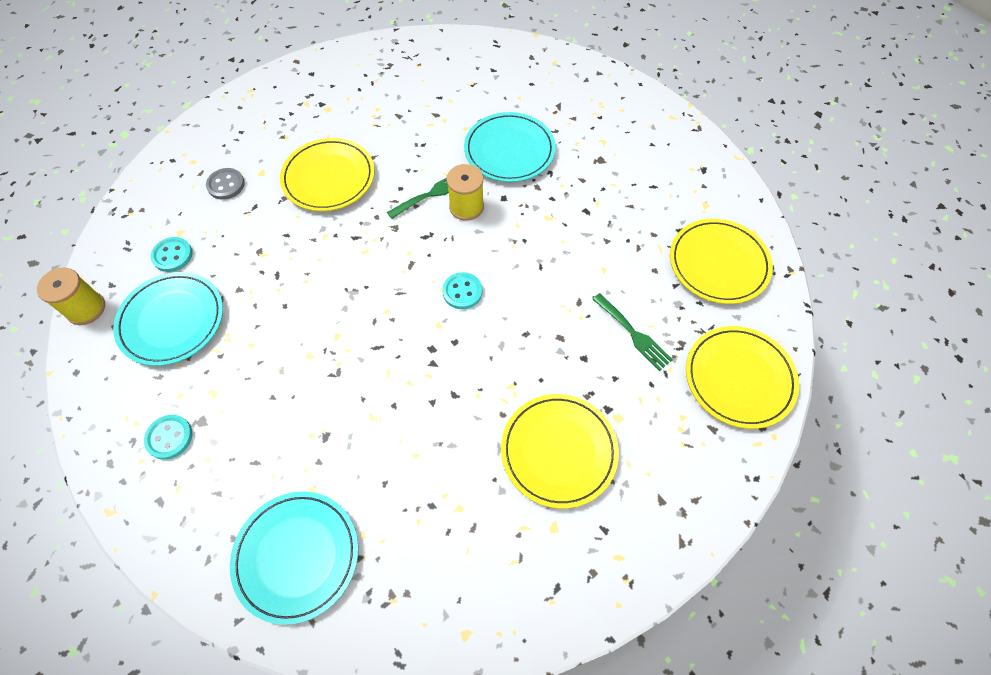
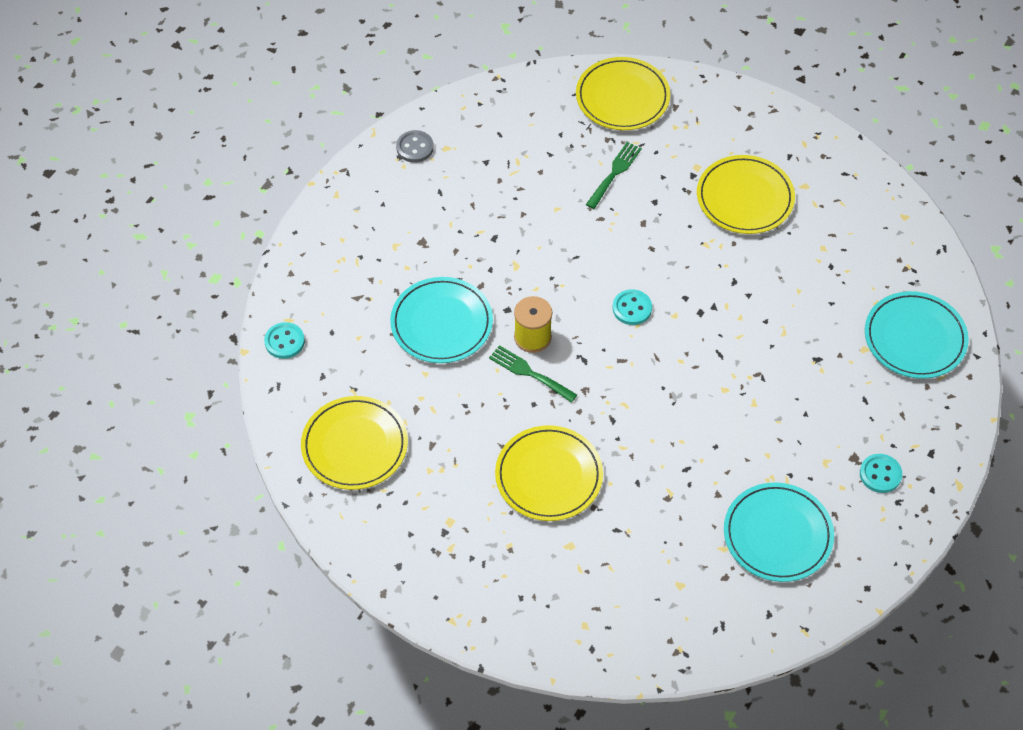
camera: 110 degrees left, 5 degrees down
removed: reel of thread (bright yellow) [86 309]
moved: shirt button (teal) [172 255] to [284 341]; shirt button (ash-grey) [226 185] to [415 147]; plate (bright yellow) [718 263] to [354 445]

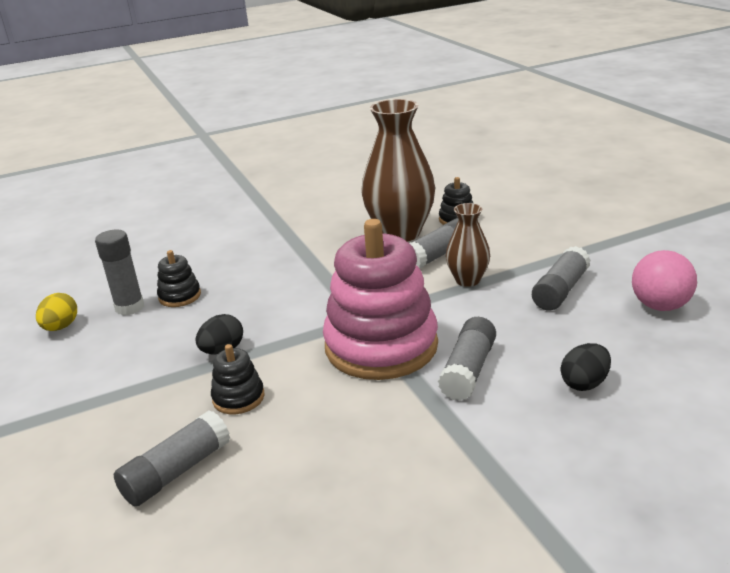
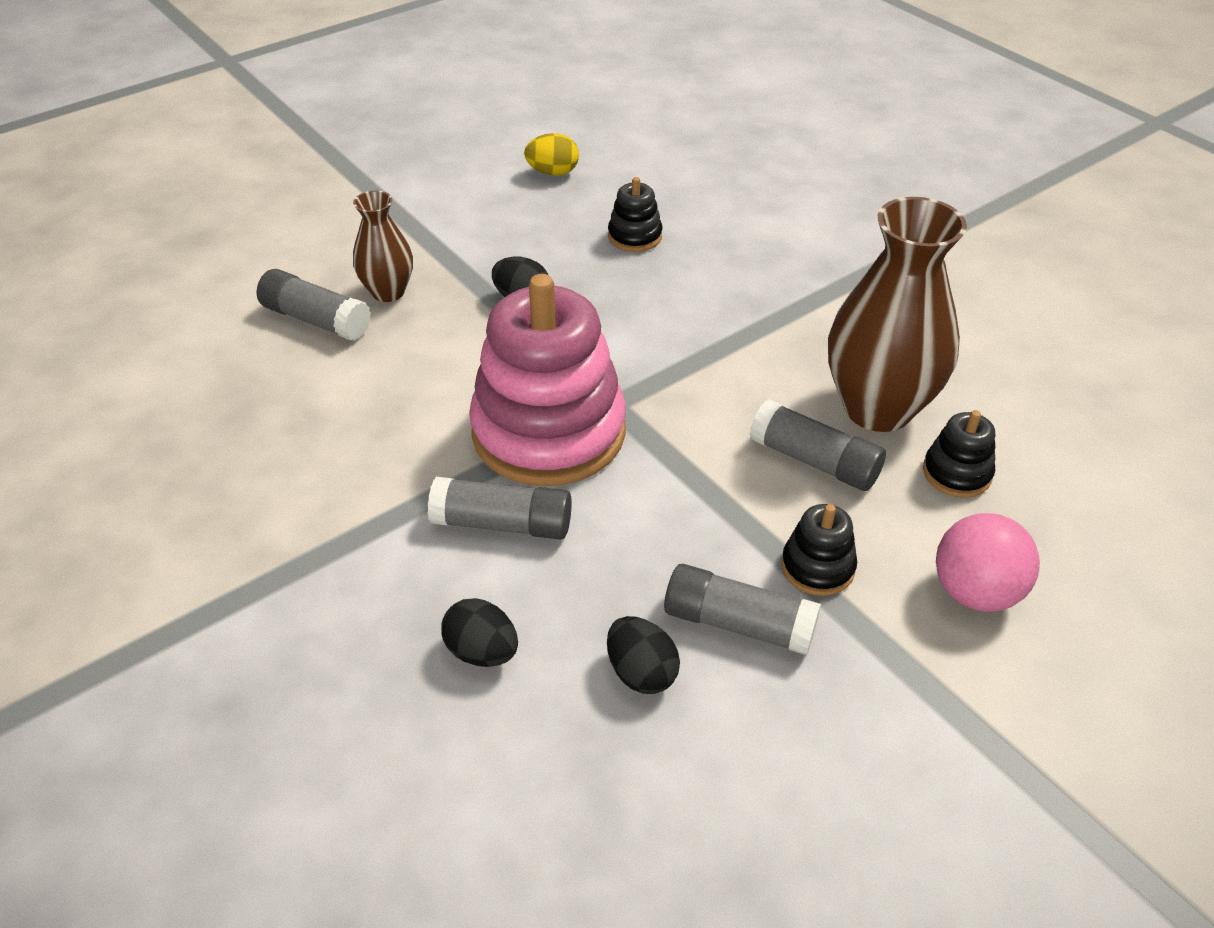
camera: 75 degrees right, 15 degrees up
removed: stick of glue (ash-grey) [129 307]
added: egg shape (black) [641 673]
moved: ring stacker (black) [238 397] to [817 567]; vase (russet) [467 280] to [388 292]; sphere (rose-pink) [660 306] to [975 592]

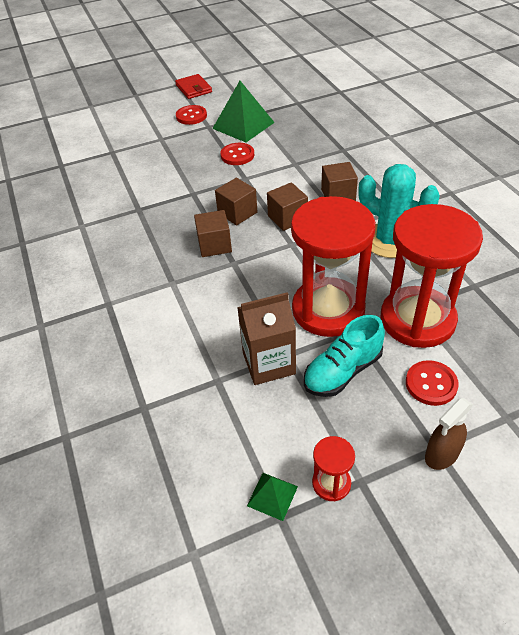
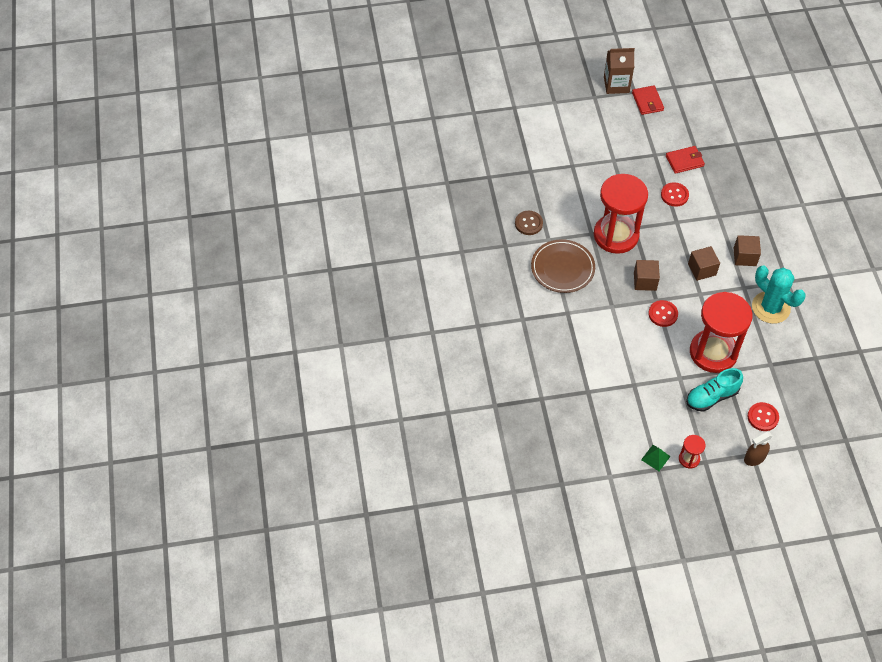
camera: 10 degrees right, 10 degrees up
removed: cube (russet) [237 213]
added: shirt button (russet) [528 223]; plate (russet) [562 268]
moved: shirt button (red) [191 116] to [663 314]; juice carton (russet) [268 363] to [616 84]; sandglass (red) [417 319] to [616 235]
replaced: solid pyramid (emerald) [243 125] to billfold (red) [684 161]

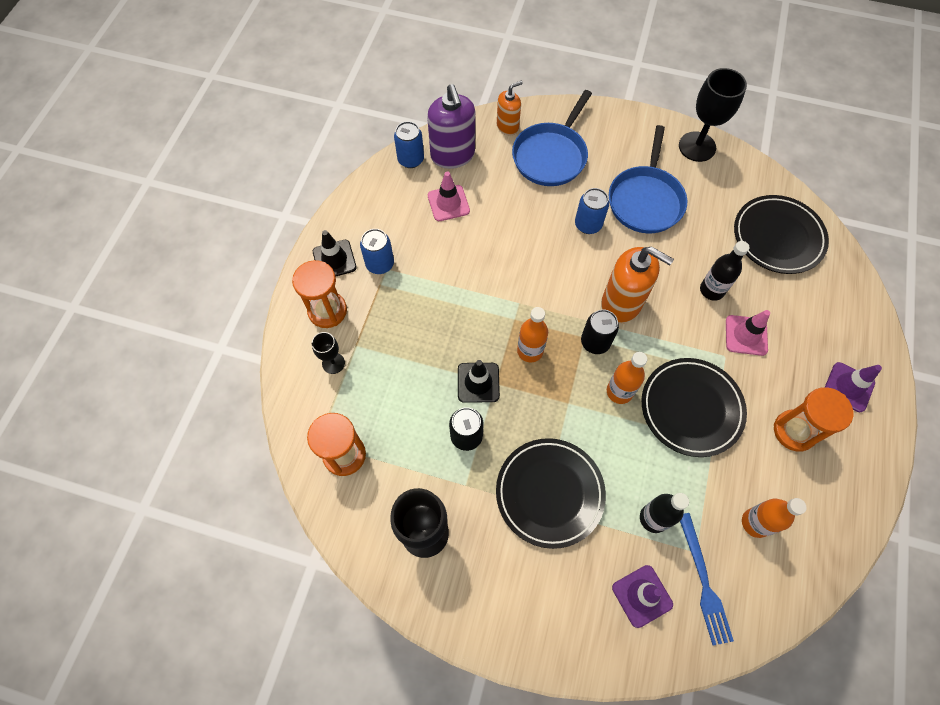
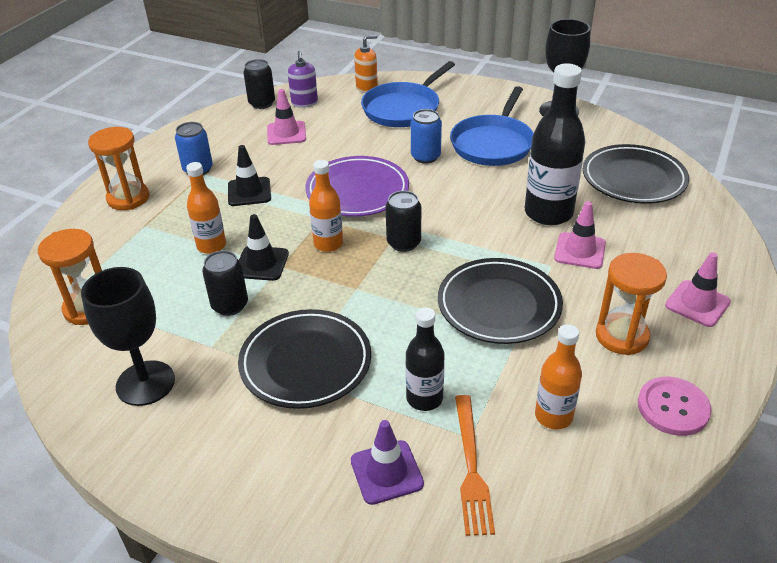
camera: 10 degrees right, 25 degrees down
removed: chalice (black) [333 363]; pump bottle (bright orange) [621 304]
added: plate (violet) [357 191]; shirt button (rose-pink) [673 407]
moved: traffic cone (black) [334 259] to [249 192]; bottle (bright orange) [619 392] to [211 246]
recoloured: can (royal blue) [411 159] to can (black) [262 103]; dinner fork (royal blue) [704 582] to dinner fork (bright orange) [471 467]; traffic cone (violet) [848 387] to traffic cone (rose-pink) [697 304]
resized: pump bottle (violet) [452 155] = [304 103] x0.59; bottle (black) [712 290] = [548 213] x1.70

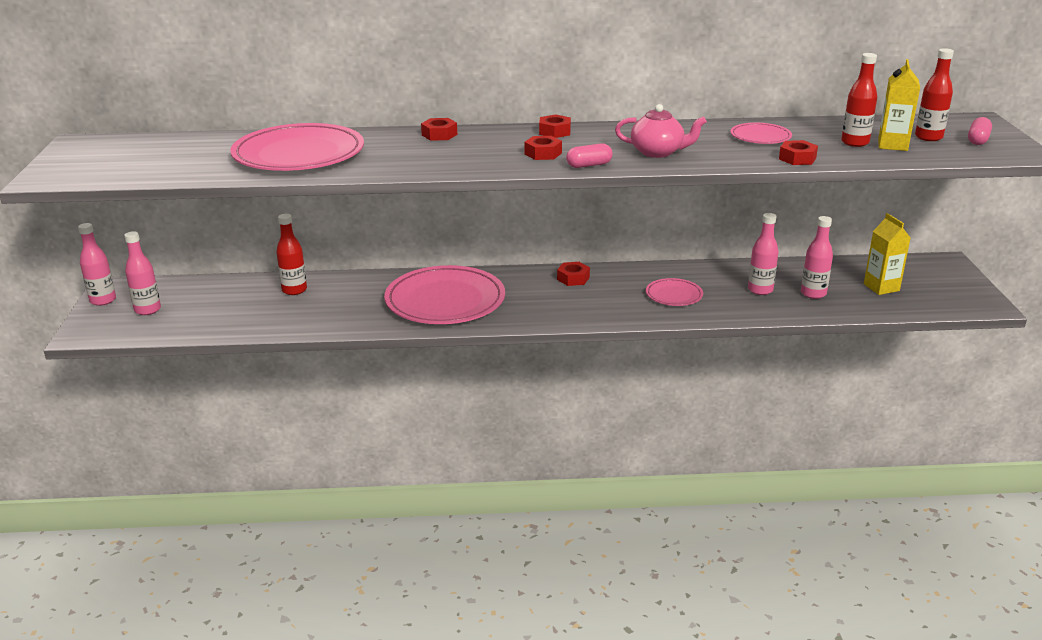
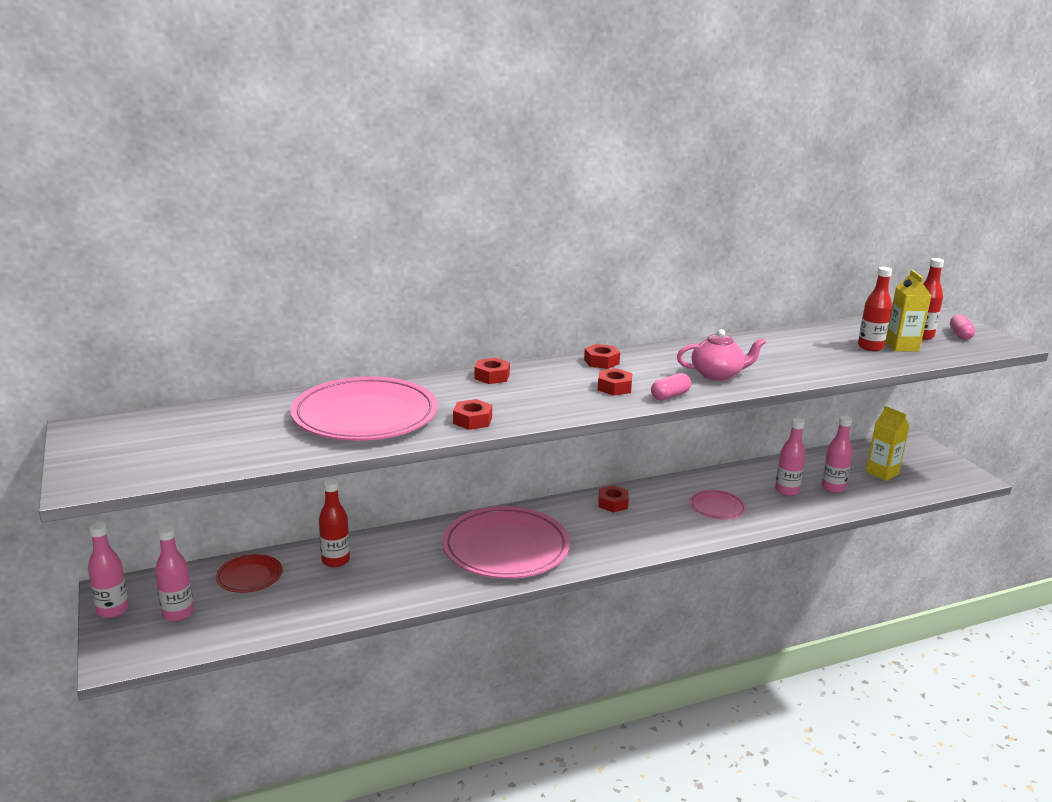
camera: 20 degrees left, 5 degrees down
removed: plate (rose-pink) [760 137]
added: plate (red) [249 576]
moved: nut (red) [797 158] to [472 420]

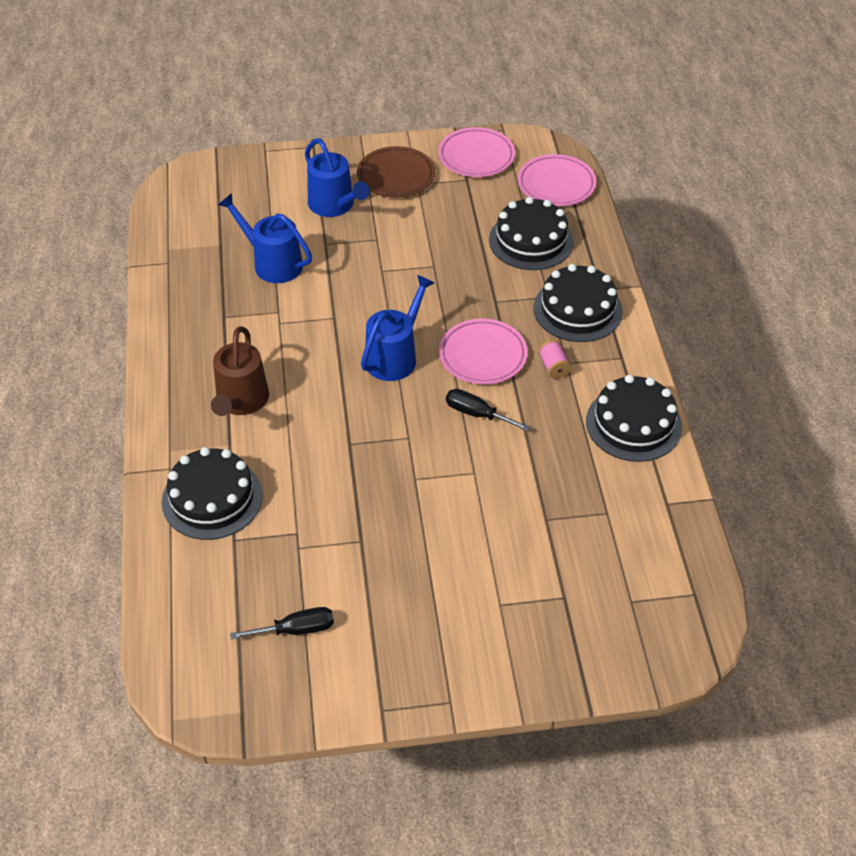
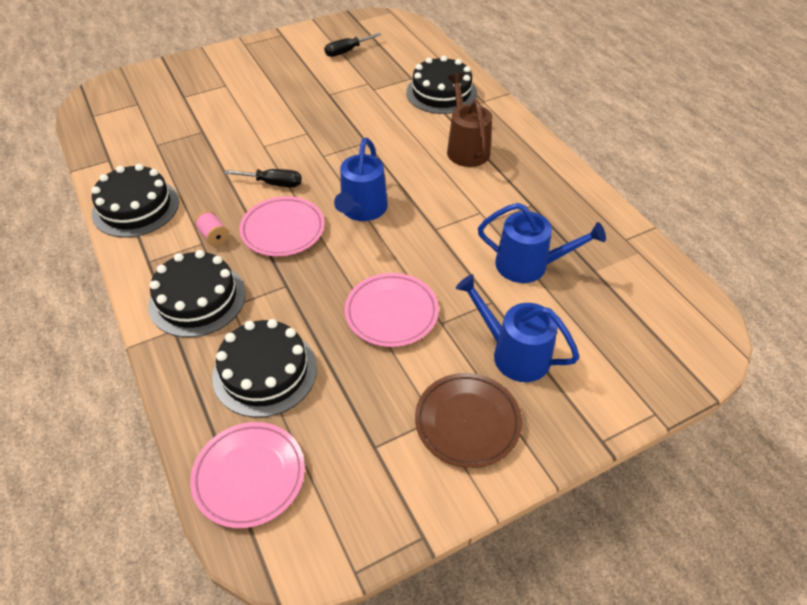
camera: 160 degrees right, 0 degrees up
moved: plate (rose-pink) [476 156] to [391 313]

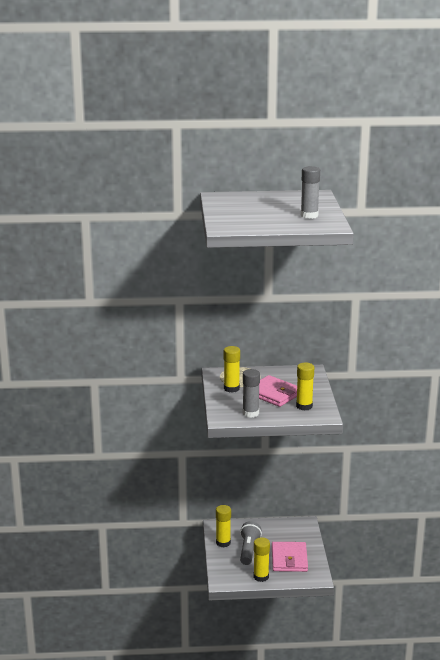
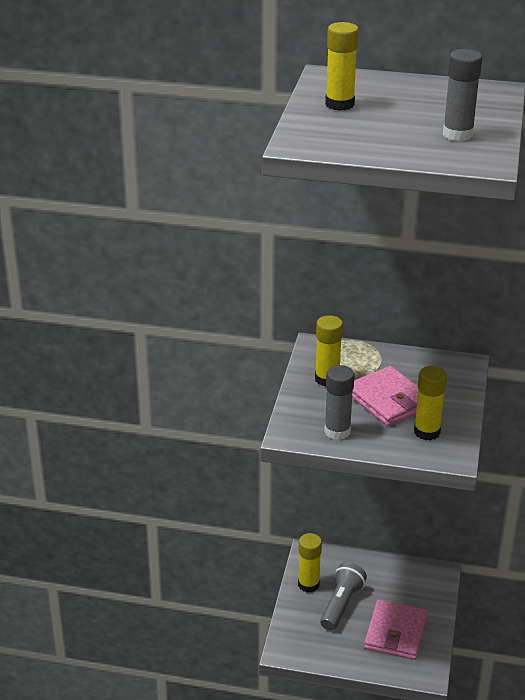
camera: 15 degrees right, 10 degrees up
moved: stick of glue (bright yellow) [261 577] to [339 104]

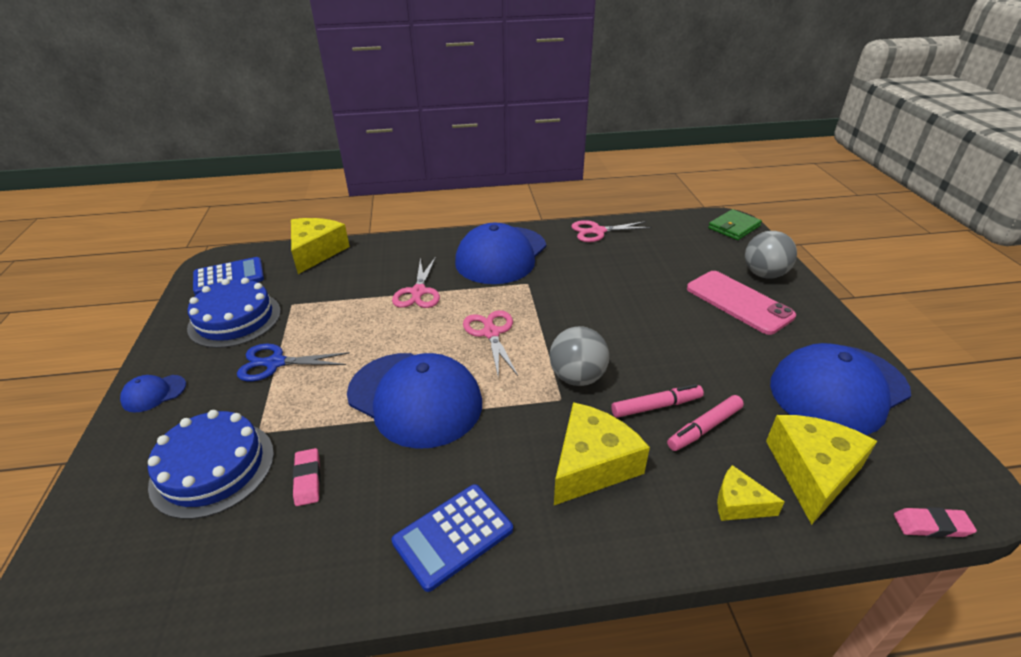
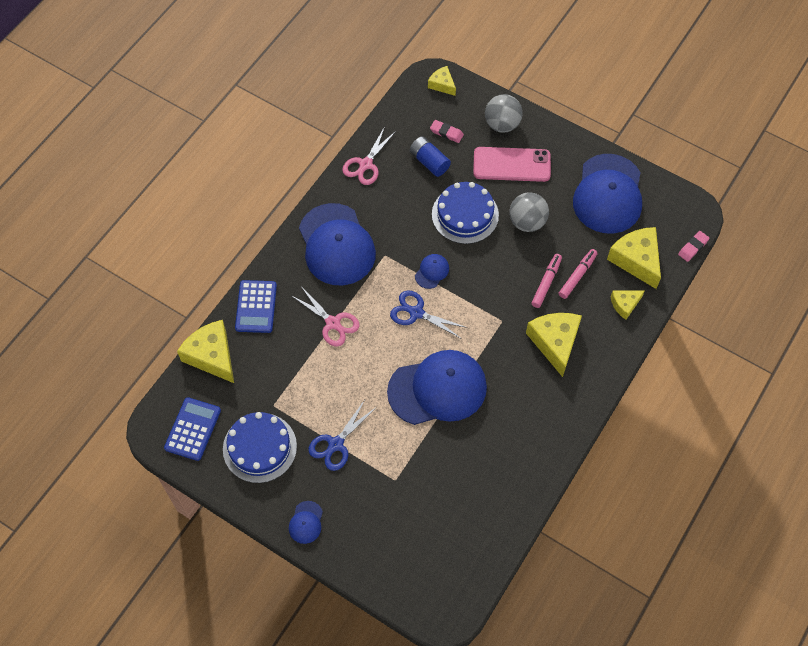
camera: 50 degrees left, 25 degrees up
added: AA battery (royal blue) [429 162]; cap (royal blue) [432 272]
moved: layer cake (royal blue) [213 468] to [465 214]; eraser (rose-pink) [307 479] to [446 133]; adding machine (royal blue) [453 536] to [256 307]; sphere (ash-grey) [577 377] to [527 222]
replaced: billfold (emerald) [734 227] to cheese wedge (bright yellow) [442 84]
recoloured: pair of scissors (rose-pink) [491 333] to pair of scissors (royal blue) [416 313]
turned: felt pen (rose-pink) [704 428] = [577 276] 150 degrees counterclockwise

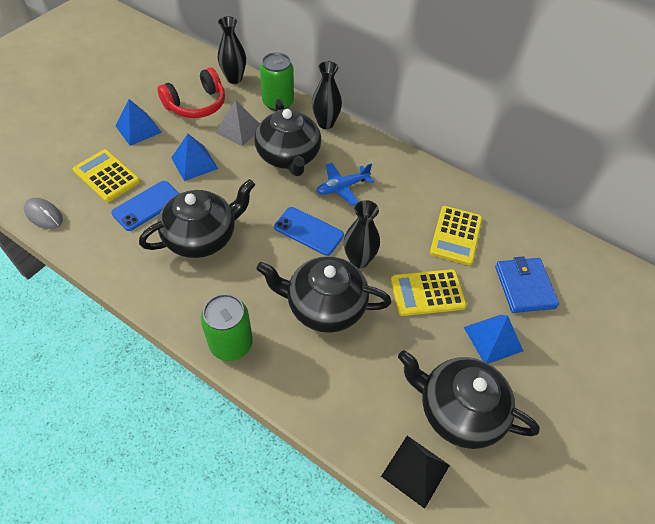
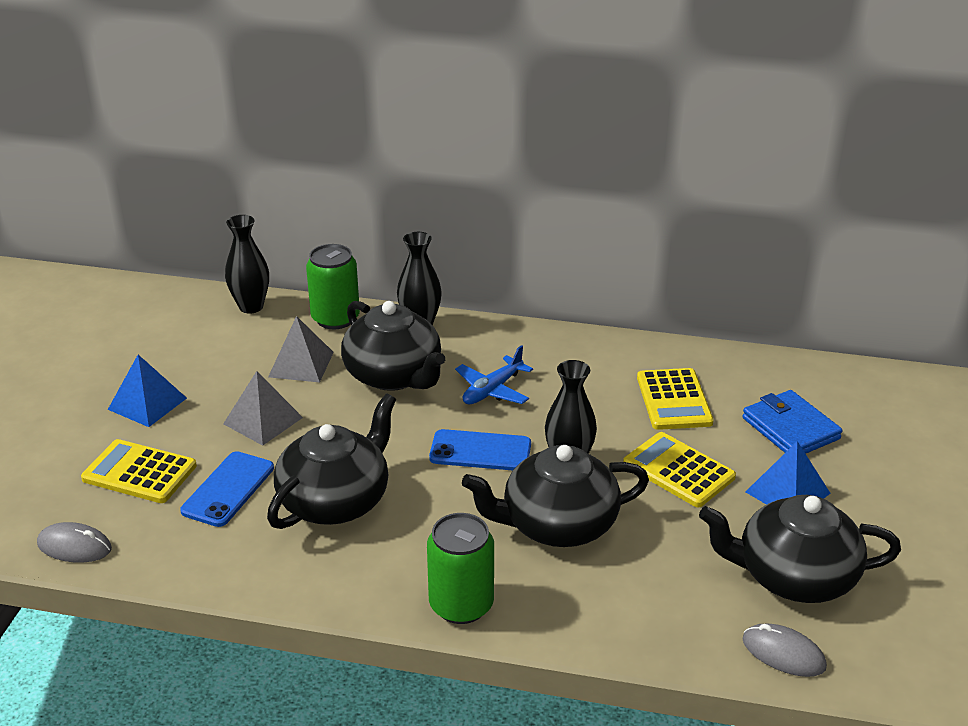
camera: 20 degrees left, 20 degrees down
removed: headset (red) [196 104]
replaced: solid pyramid (black) [415 470] to computer mouse (ash-grey) [783 653]
recoloured: solid pyramid (royal blue) [194 163] to solid pyramid (ash-grey) [263 420]
turned: adding machine (bright yellow) [427 293] = [678 470] 75 degrees clockwise

